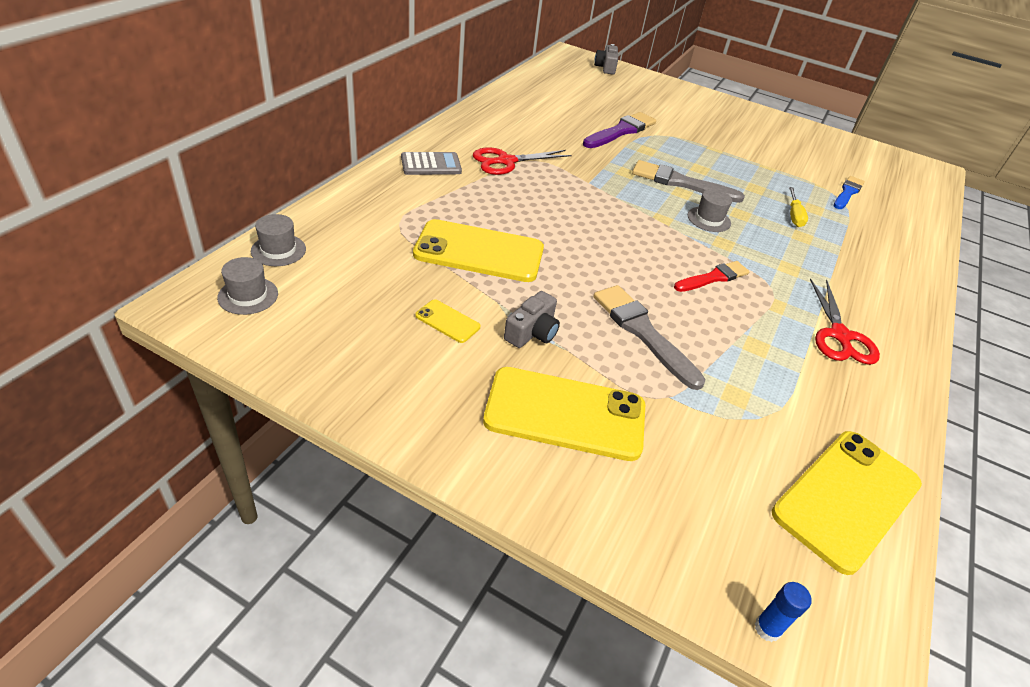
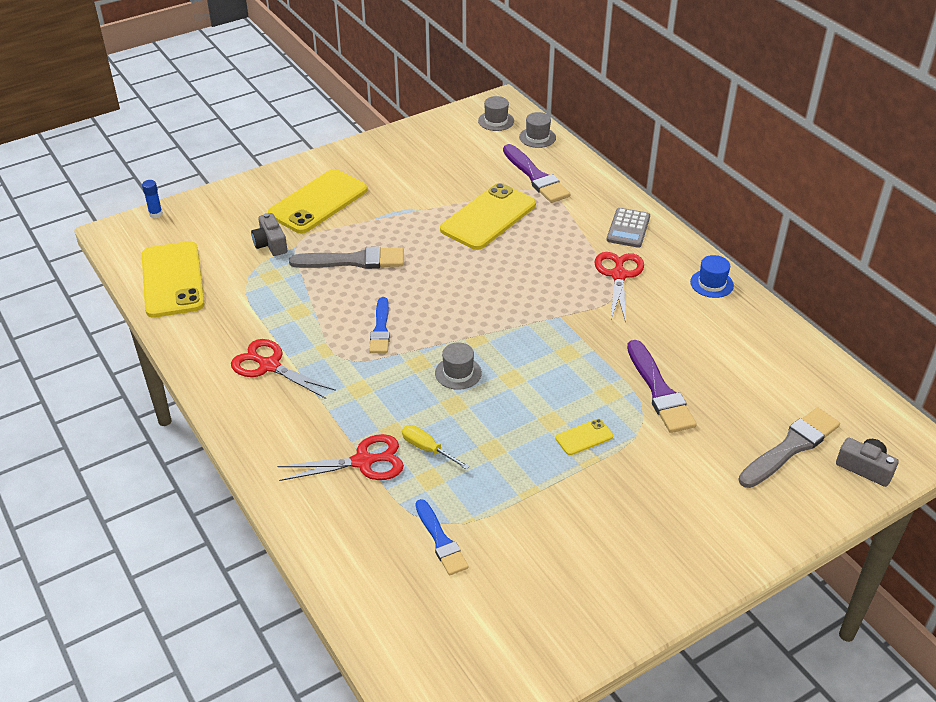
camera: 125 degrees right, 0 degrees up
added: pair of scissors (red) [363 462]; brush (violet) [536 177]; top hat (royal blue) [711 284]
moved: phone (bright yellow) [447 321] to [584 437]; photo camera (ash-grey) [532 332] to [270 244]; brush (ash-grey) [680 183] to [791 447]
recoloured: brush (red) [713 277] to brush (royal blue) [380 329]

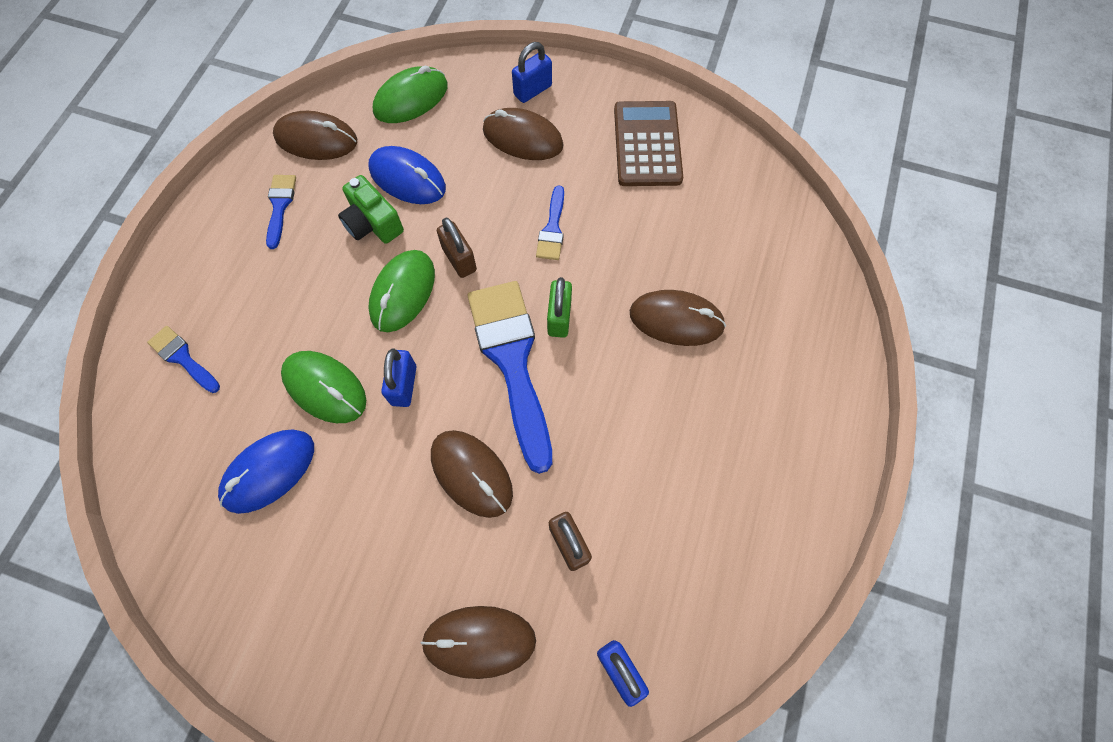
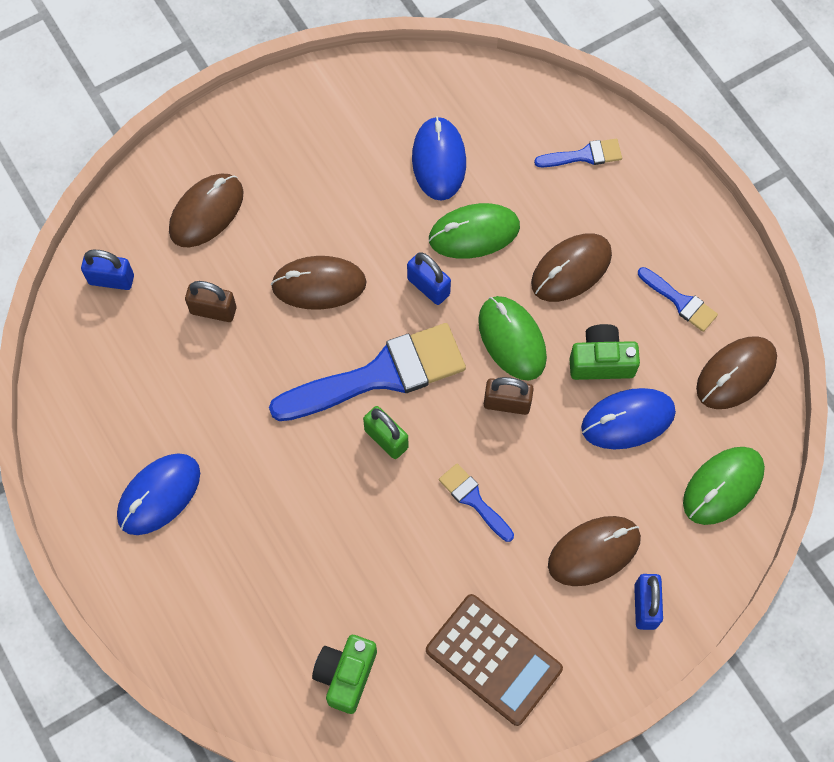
camera: 130 degrees right, 0 degrees up
added: computer mouse (royal blue) [159 495]; photo camera (emerald) [346 675]
moved: computer mouse (russet) [676 320] to [571 269]
turned: computer mouse (emerald) [411 99] = [723 486] 45 degrees clockwise; brush (royal blue) [512 362] = [379 375] 45 degrees counterclockwise

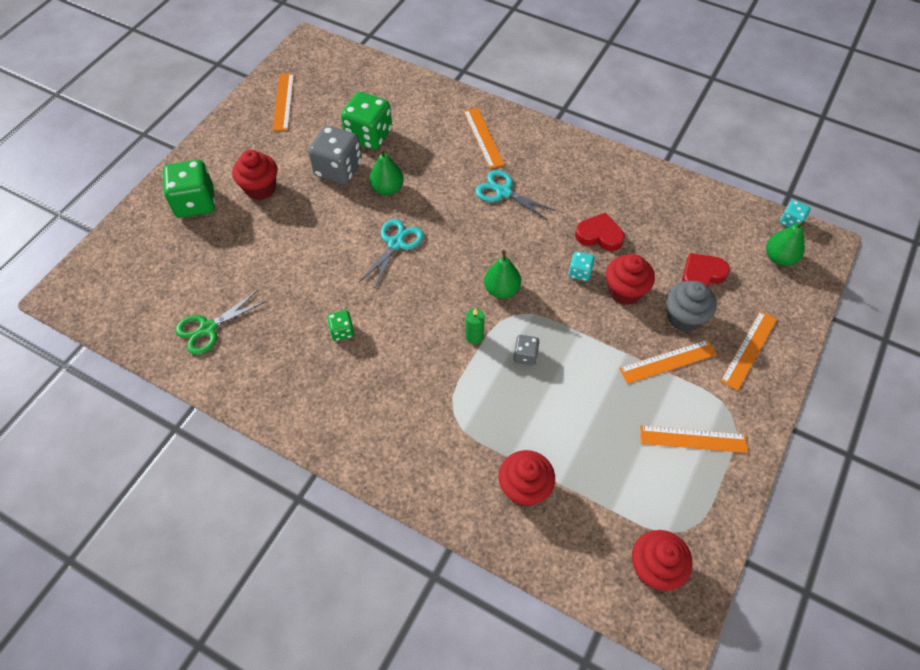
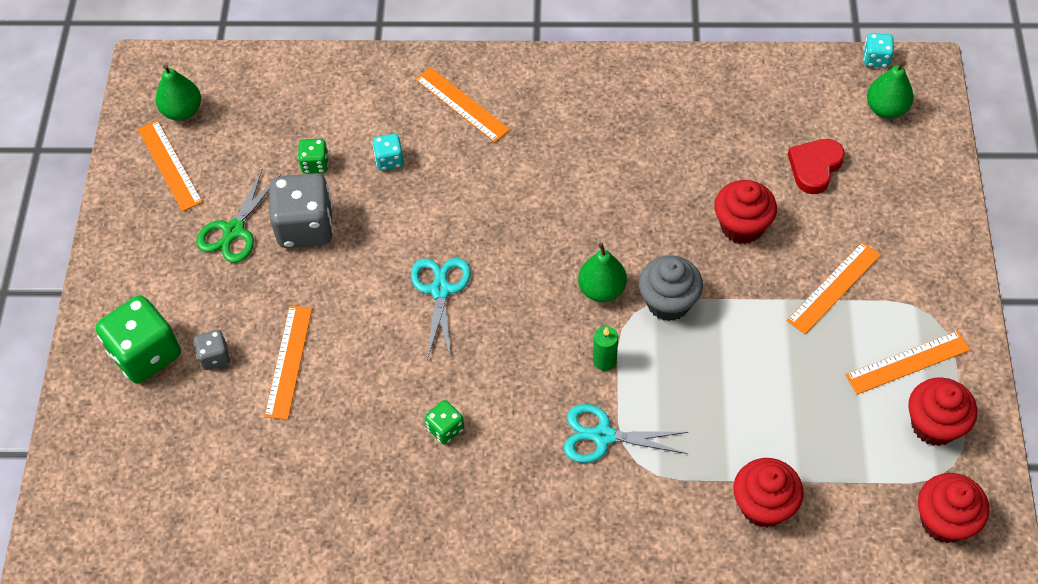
camera: 25 degrees left, 0 degrees up
removed: heart shape (red) [599 235]
moved: pair of scissors (emerald) [208 328] to [234 230]; muffin (red) [260 188] to [934 425]; pear fruit (emerald) [387 189] to [182 111]; pair of scissors (teal) [503 192] to [603 436]; dice (ash-grey) [525 355] to [215 357]; dice (teal) [580 272] to [389 160]; muffin (ash-grey) [683 317] to [668 302]; ruler (bright orange) [749 349] to [289 361]
resized: dice (emerald) [369 136] = [315 164] x0.49

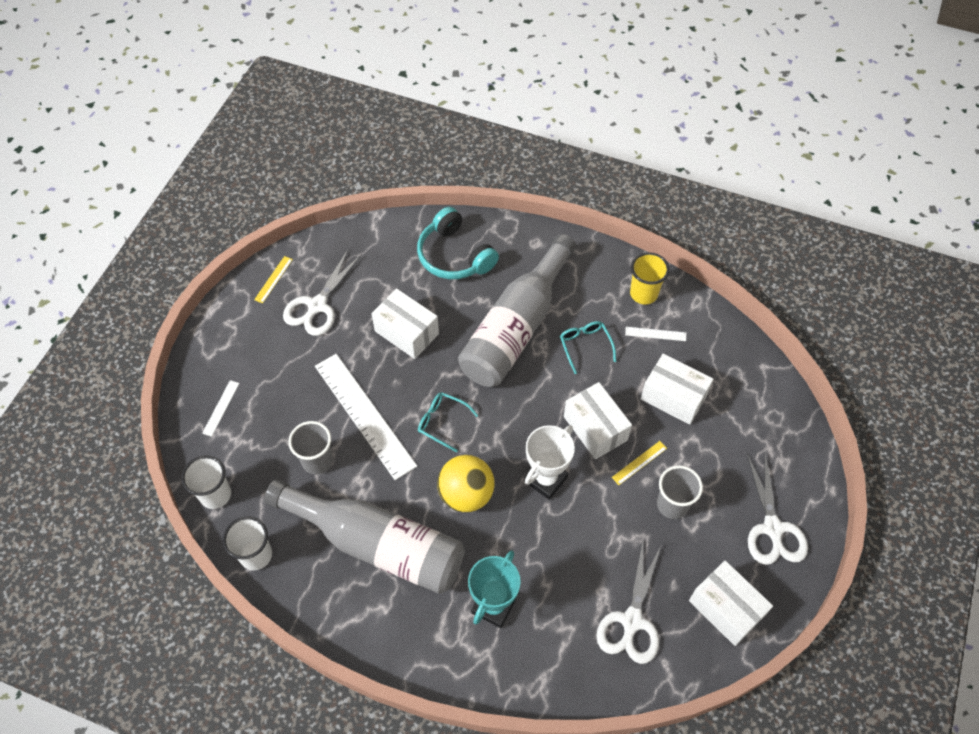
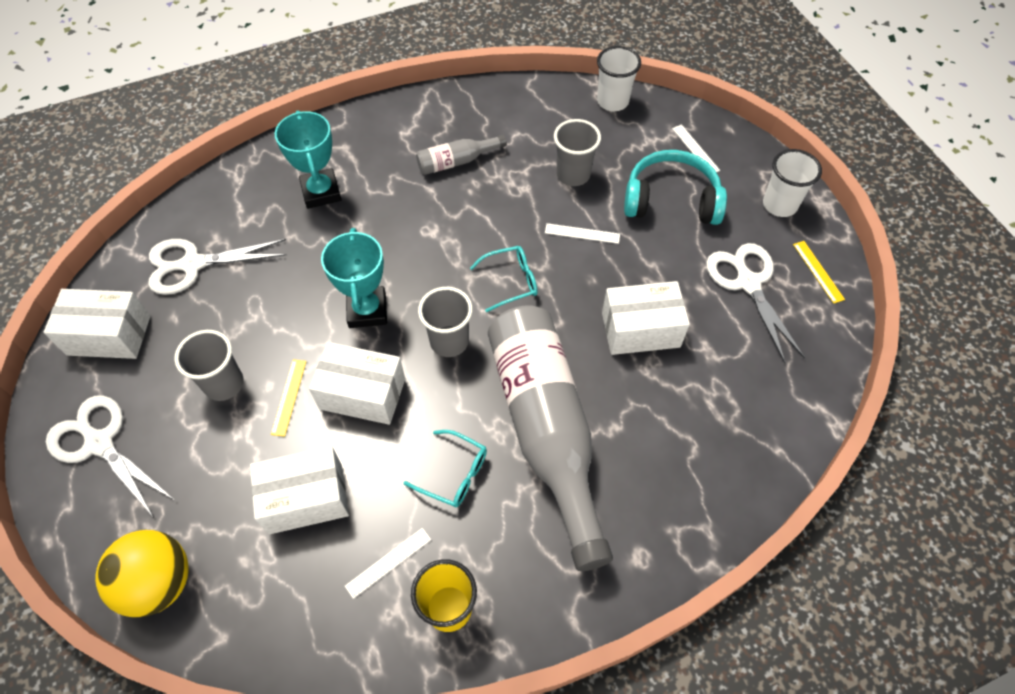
camera: 135 degrees right, 0 degrees up
added: tumbler (ash-grey) [449 341]
moved: tumbler (white) [256 555] to [779 205]; headset (teal) [454 256] to [671 200]; sphere (bright yellow) [466 494] to [159 582]
recoloured: award cup (white) [546 479] to award cup (teal) [367 310]
turned: pair of scissors (white) [632 621] = [193 264] 75 degrees counterclockwise
resized: bottle (ash-grey) [376 544] = [457 161] x0.43; ruler (white) [364 415] = [582 233] x0.41

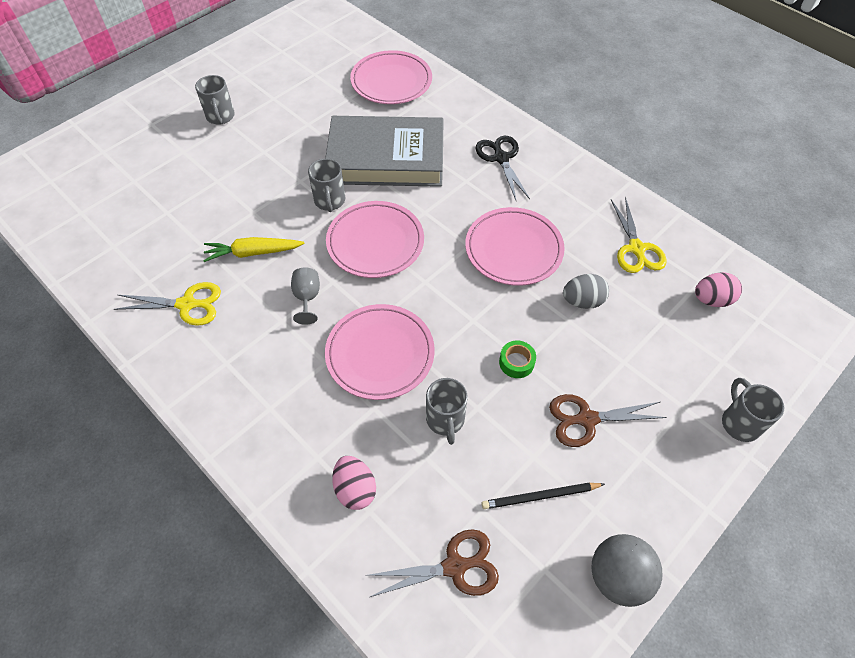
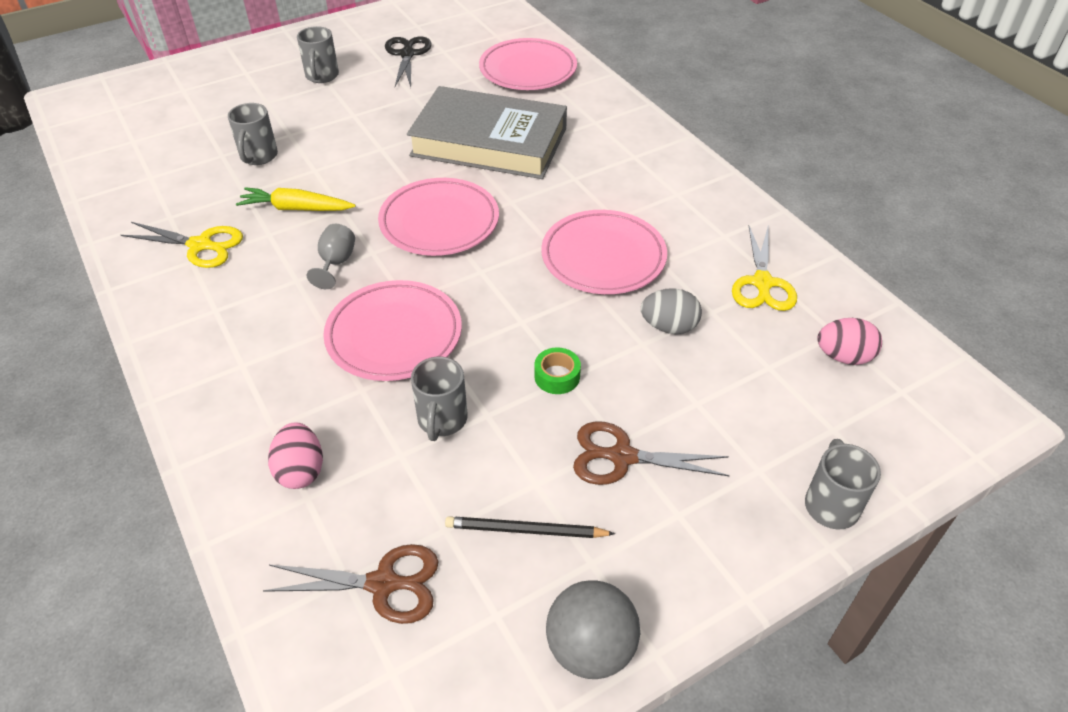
camera: 15 degrees right, 10 degrees down
moved: coffee mug (ash-grey) [330 201] to [258 156]; pair of scissors (black) [501 158] to [407 54]

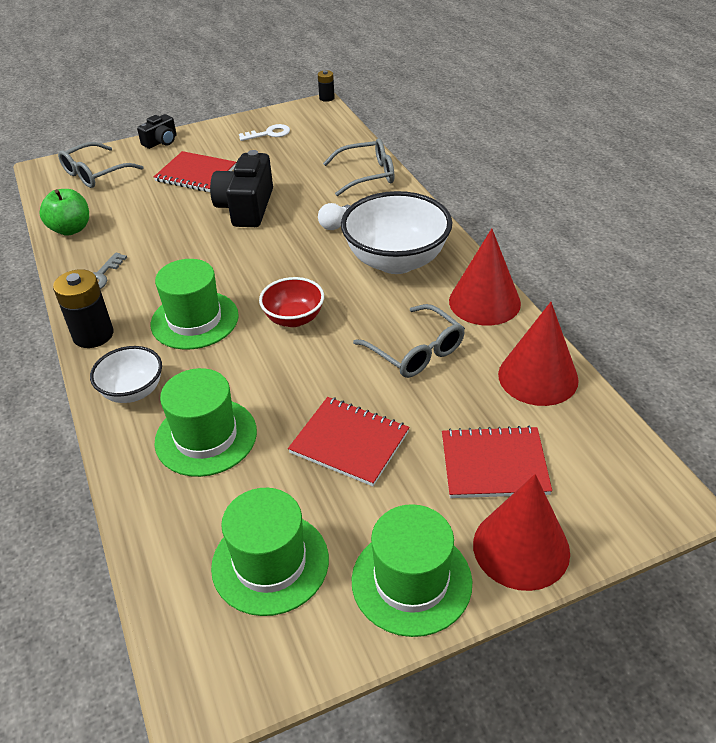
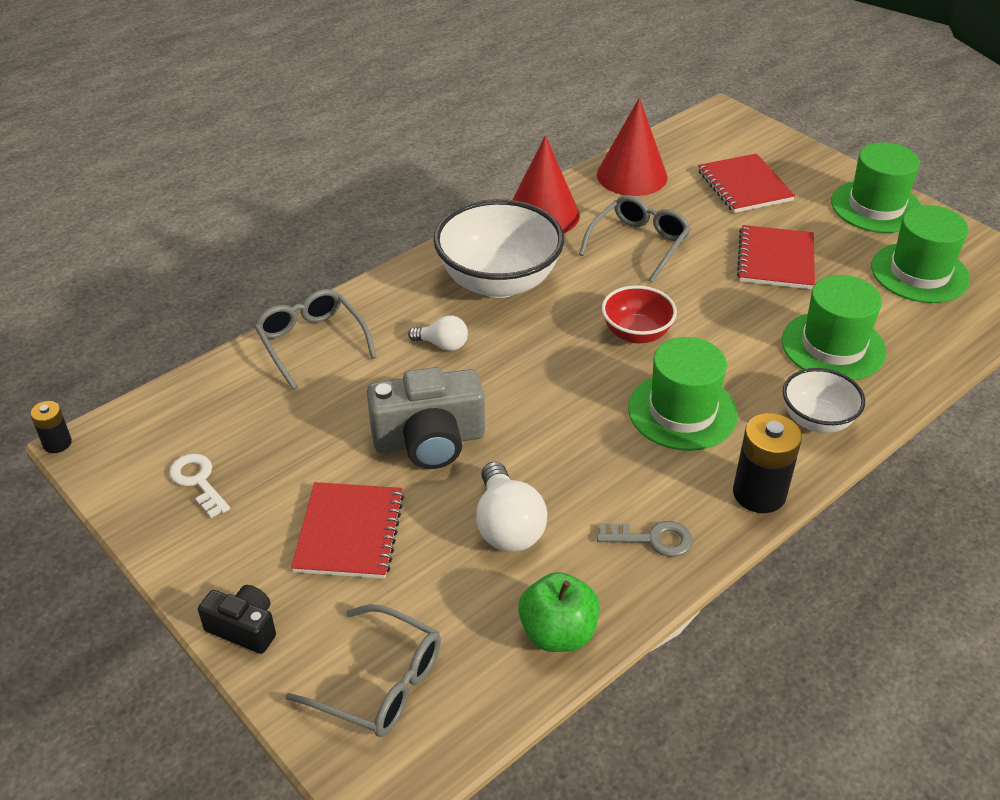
camera: 110 degrees left, 0 degrees up
removed: solid cone (red) [521 548]
added: lightbulb (white) [507 526]
recoloured: photo camera (black) [246 207] to photo camera (ash-grey) [429 440]

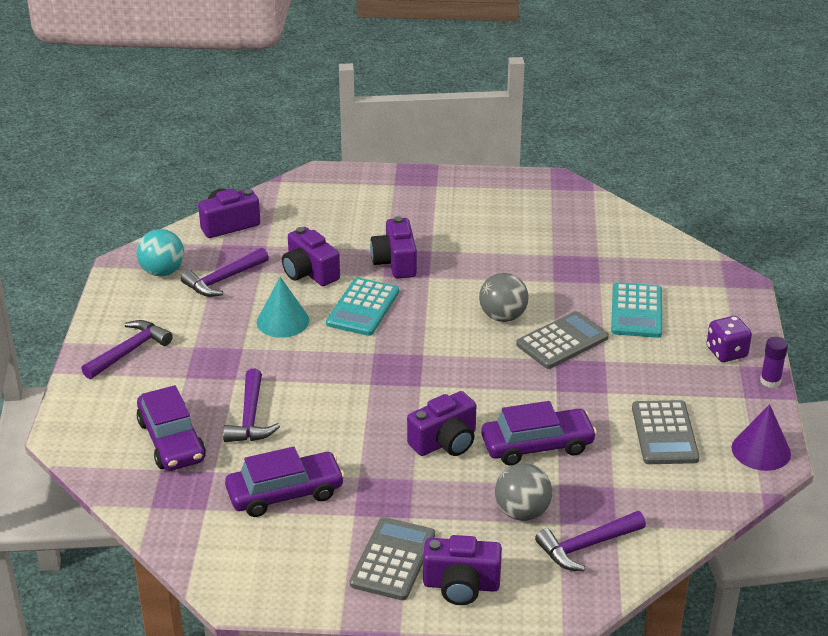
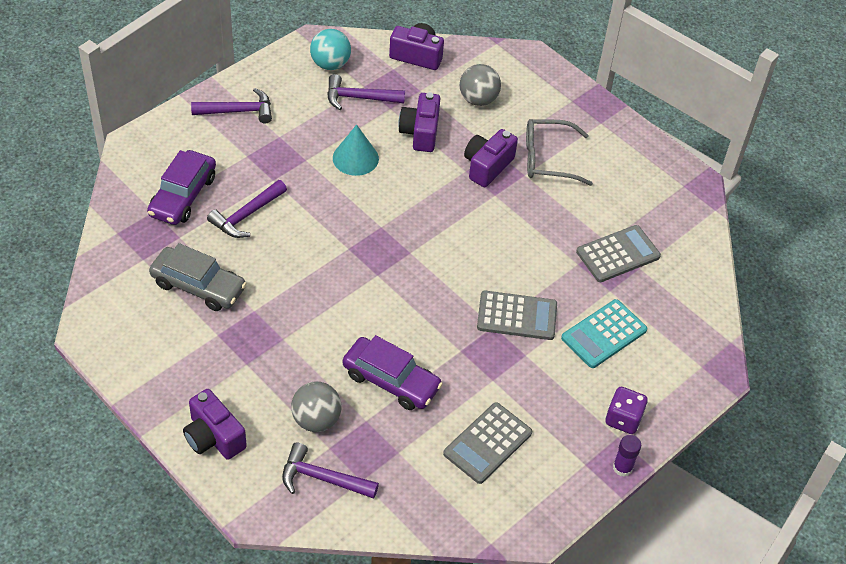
camera: 40 degrees right, 15 degrees up
removed: adding machine (teal) [363 308]; photo camera (violet) [445 442]; solid cone (violet) [761 450]
added: eyeglasses (ash-grey) [548 159]
moved: adding machine (ash-grey) [393 559] to [618 254]; sphere (ash-grey) [503 317] to [478 99]
recoloured: toy car (violet) [285 493] to toy car (ash-grey) [198 286]

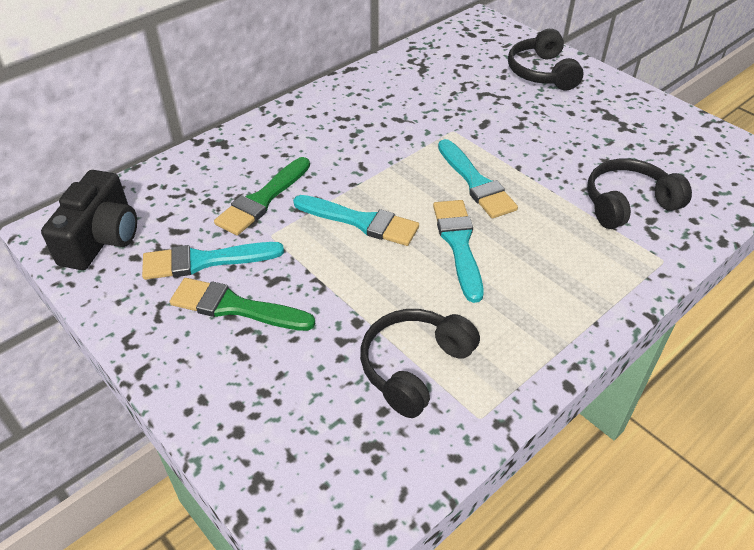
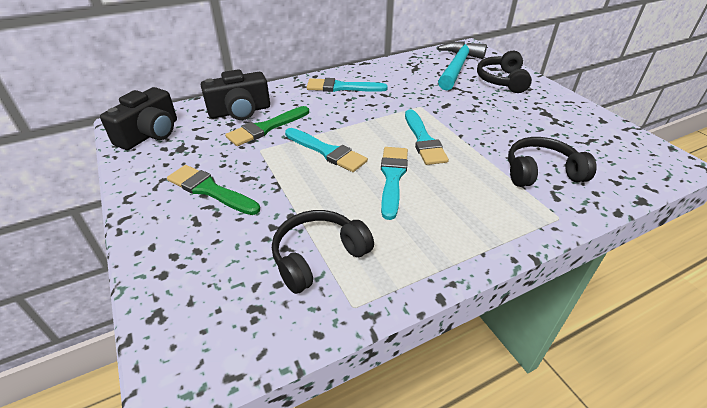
camera: 15 degrees right, 5 degrees down
added: photo camera (black) [240 111]; carpenter's hammer (teal) [457 67]
moved: brush (teal) [205 261] to [342 87]

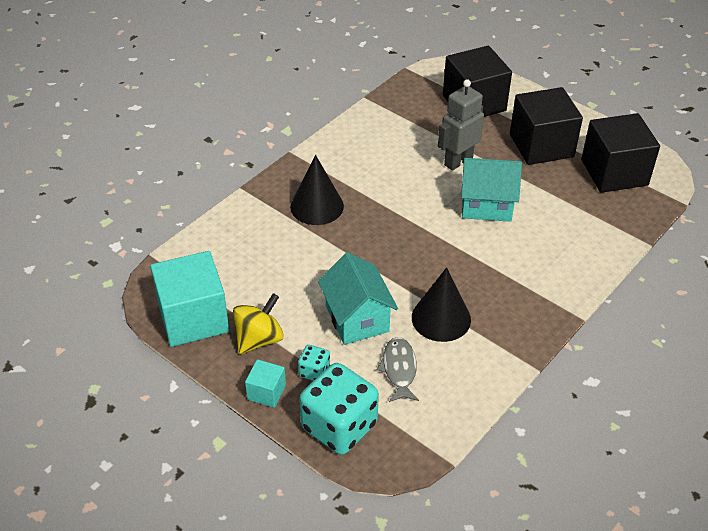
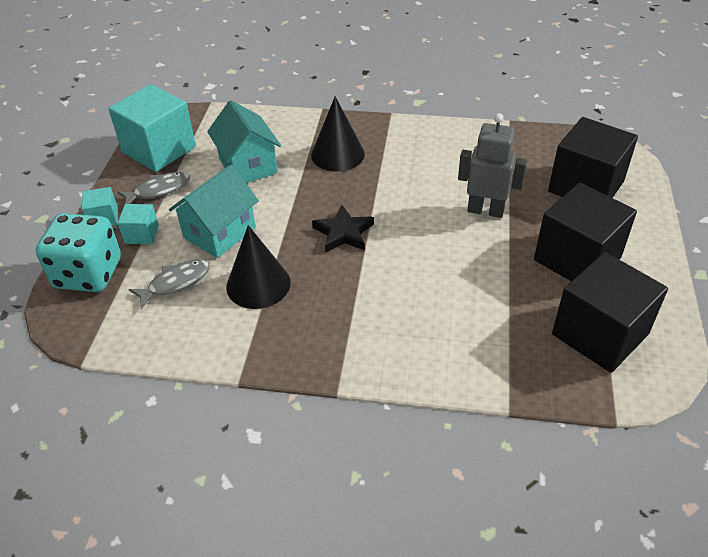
camera: 60 degrees right, 0 degrees up
added: five-pointed star (black) [343 233]
moved: toy house (teal) [486 205] to [248 165]
replaced: toy top (bright yellow) [259 339] to toy fish (ash-grey) [158 190]; dice (teal) [314 371] to cube (teal) [142 234]

